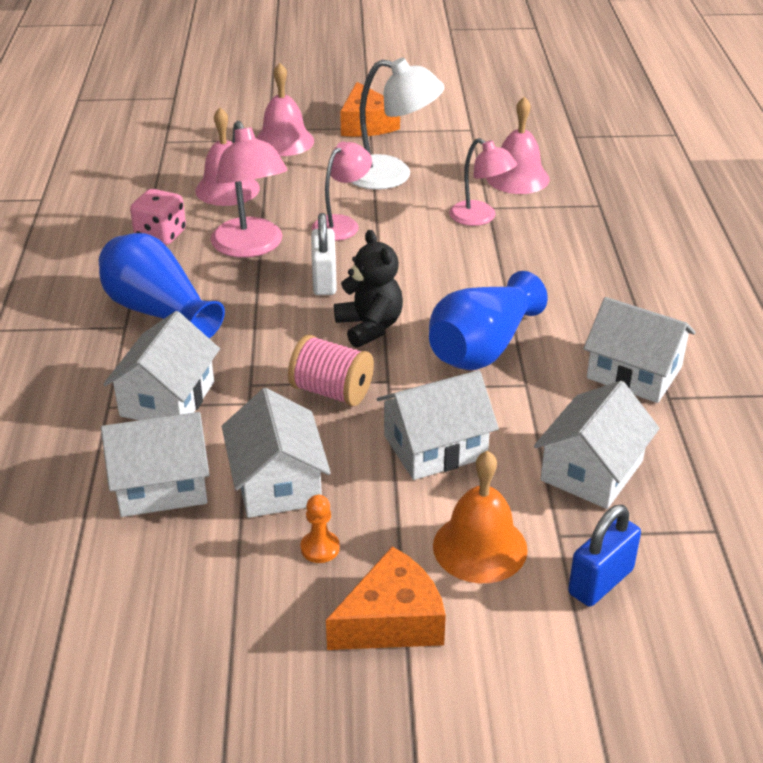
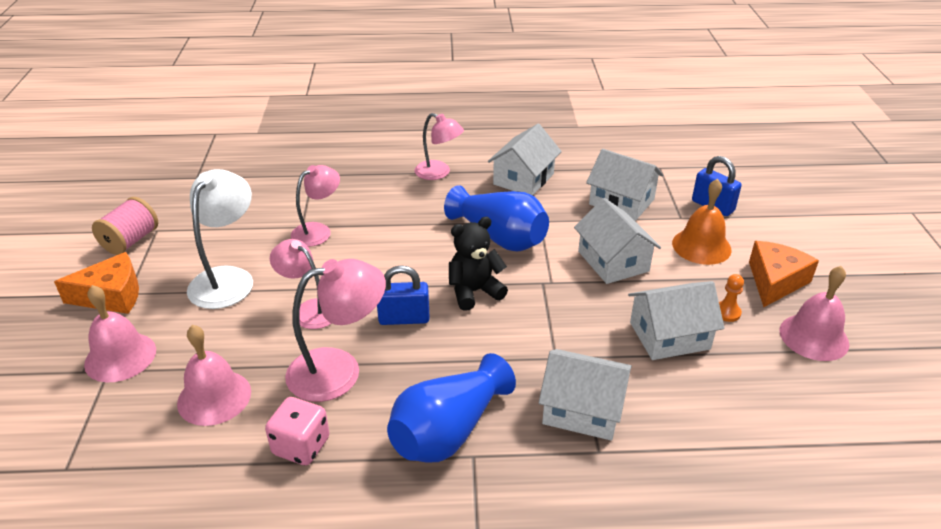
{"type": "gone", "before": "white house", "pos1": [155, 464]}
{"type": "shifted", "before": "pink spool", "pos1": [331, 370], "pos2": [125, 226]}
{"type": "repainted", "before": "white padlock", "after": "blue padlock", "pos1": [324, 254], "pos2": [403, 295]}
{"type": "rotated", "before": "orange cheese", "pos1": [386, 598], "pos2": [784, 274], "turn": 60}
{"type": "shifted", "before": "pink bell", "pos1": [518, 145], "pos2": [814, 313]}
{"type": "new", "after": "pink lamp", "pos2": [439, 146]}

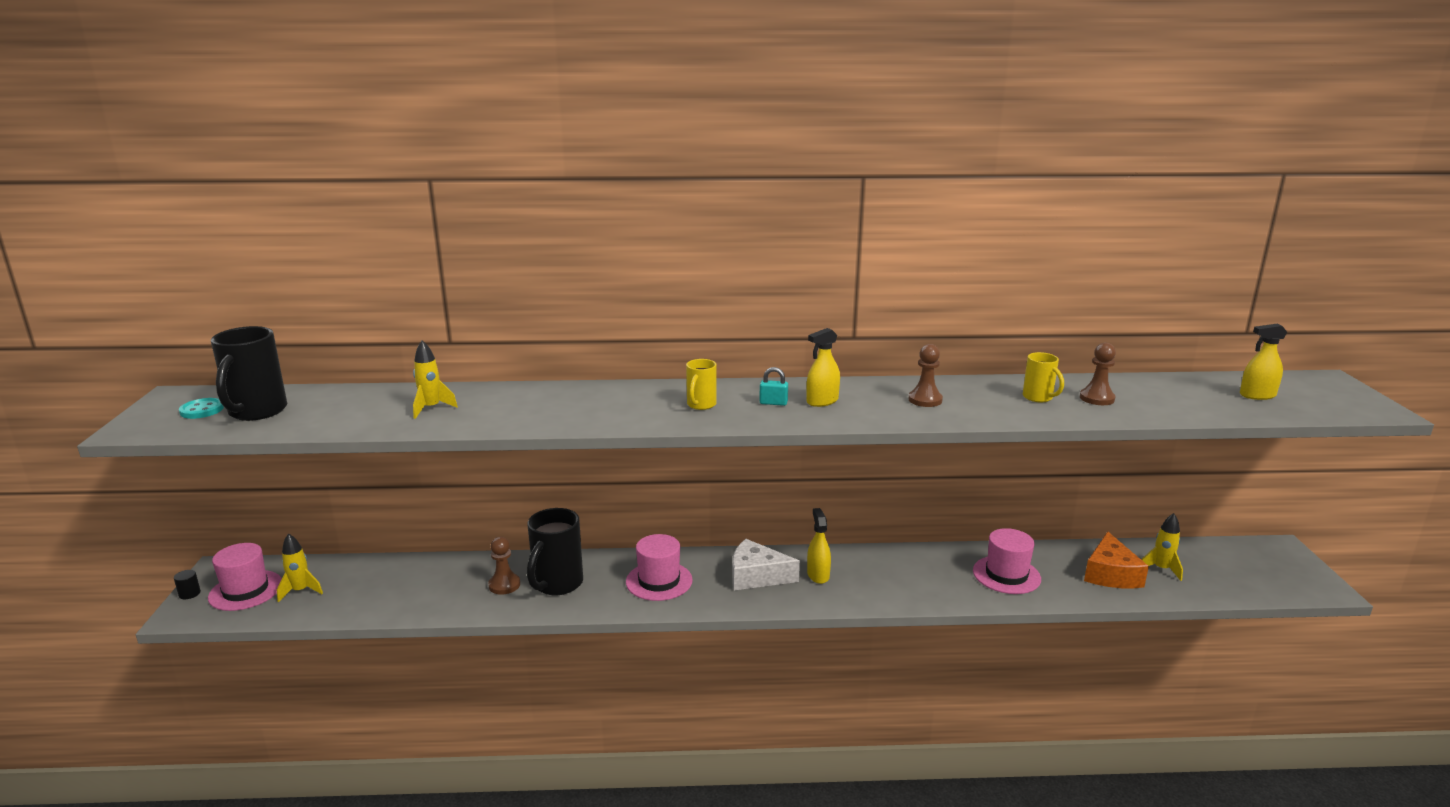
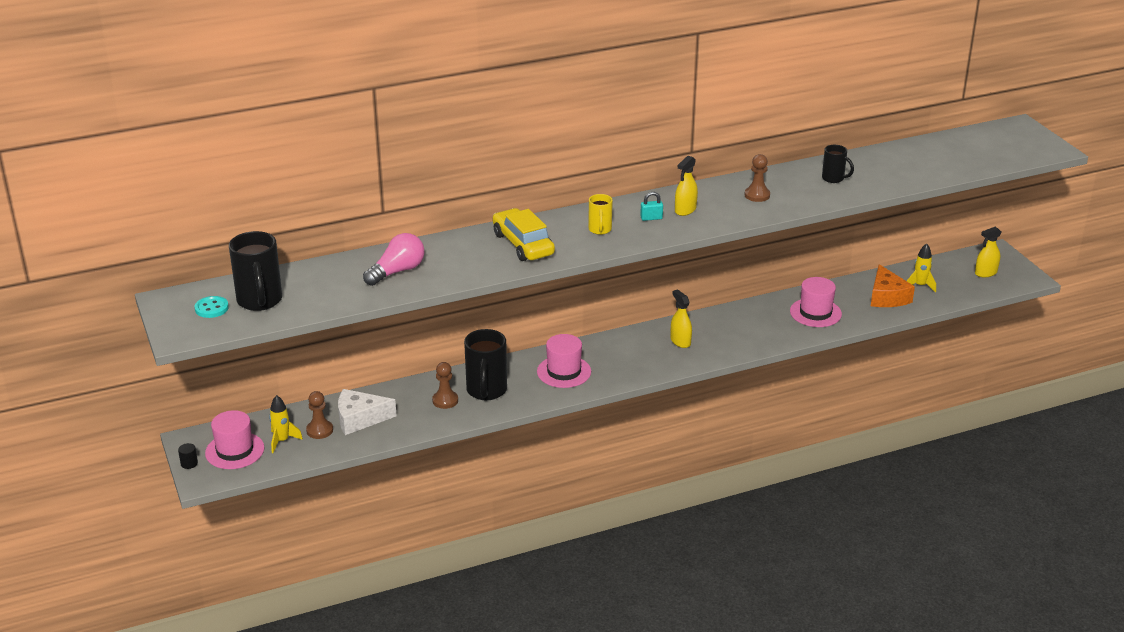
{"type": "swapped", "before": "yellow rocket", "after": "pink light bulb", "pos1": [435, 379], "pos2": [393, 259]}
{"type": "shifted", "before": "white cheese", "pos1": [766, 564], "pos2": [367, 412]}
{"type": "repainted", "before": "yellow mug", "after": "black mug", "pos1": [1043, 377], "pos2": [838, 164]}
{"type": "shifted", "before": "brown pawn", "pos1": [1098, 373], "pos2": [319, 415]}
{"type": "shifted", "before": "yellow spray bottle", "pos1": [1263, 361], "pos2": [988, 252]}
{"type": "new", "after": "yellow car", "pos2": [524, 234]}

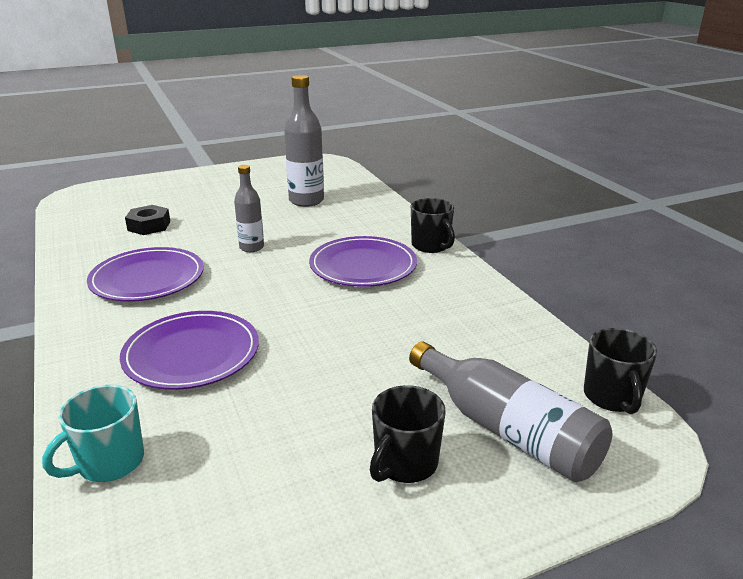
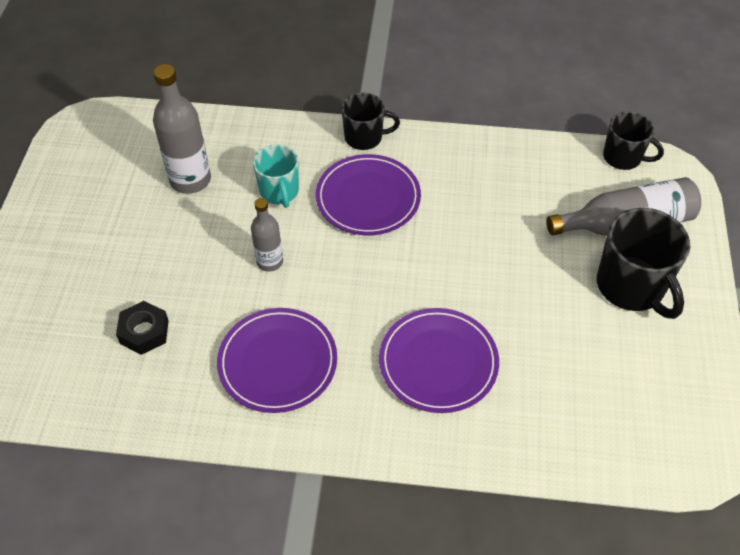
{"type": "shifted", "before": "turquoise mug", "pos1": [93, 433], "pos2": [276, 176]}
{"type": "scaled", "before": "black mug", "pos1": [408, 434], "pos2": [643, 263], "scale": 1.61}

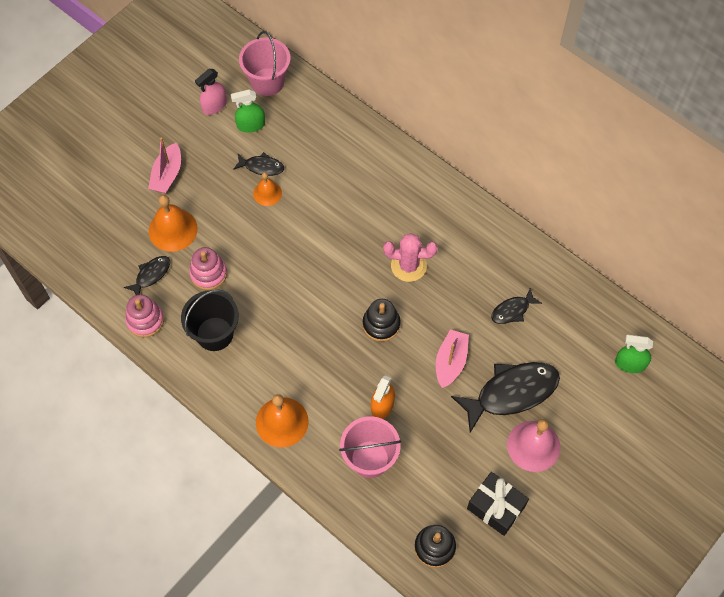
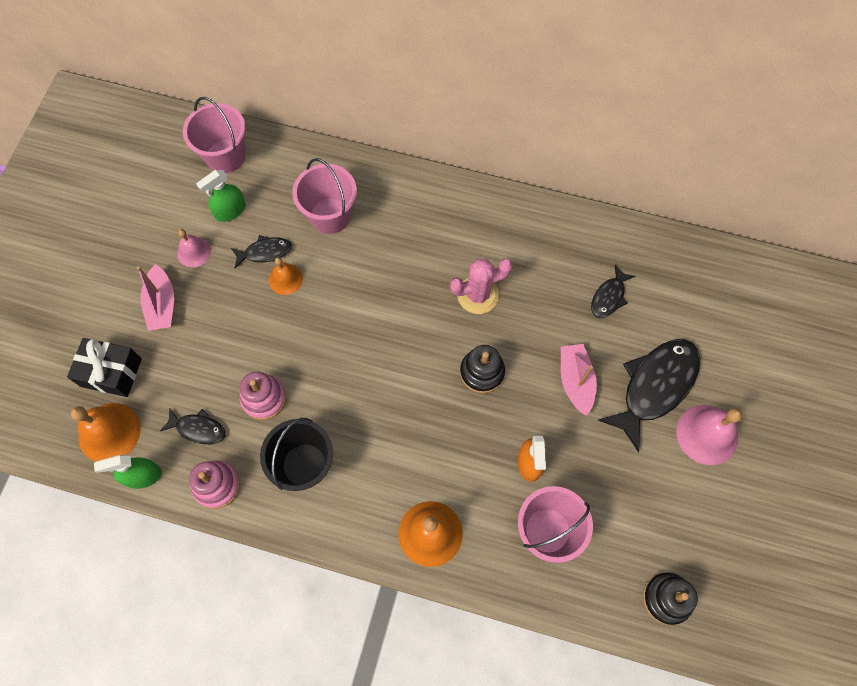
{"type": "rotated", "before": "black fish", "pos1": [147, 275], "pos2": [193, 426], "turn": 90}
{"type": "shifted", "before": "orange bell", "pos1": [173, 223], "pos2": [106, 432]}
{"type": "gone", "before": "pink spray bottle", "pos1": [211, 92]}
{"type": "shifted", "before": "black gift", "pos1": [498, 504], "pos2": [104, 367]}
{"type": "shifted", "before": "green spray bottle", "pos1": [634, 354], "pos2": [128, 472]}
{"type": "new", "after": "pink bell", "pos2": [194, 248]}
{"type": "new", "after": "pink bucket", "pos2": [324, 196]}

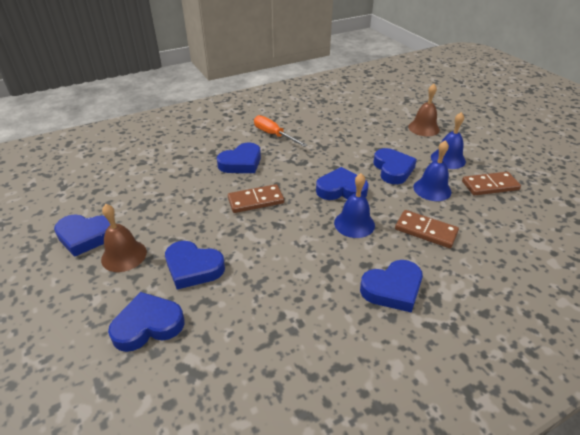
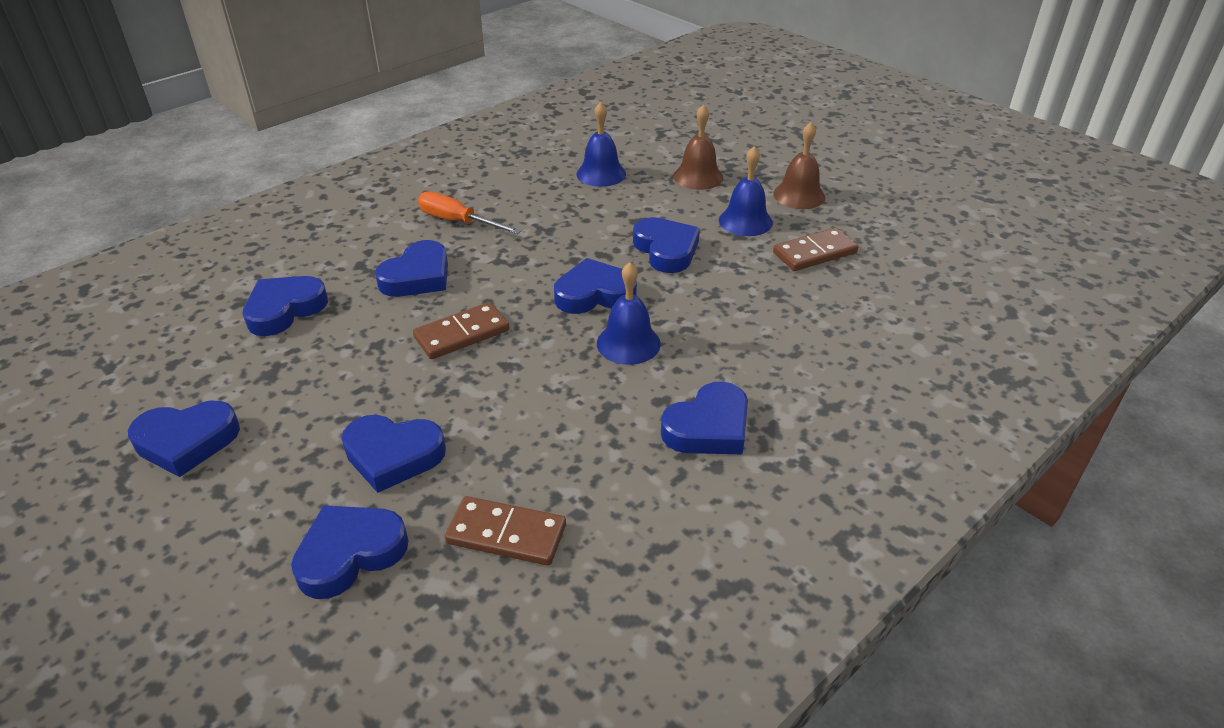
{"type": "shifted", "before": "brown bell", "pos1": [124, 238], "pos2": [799, 165]}
{"type": "shifted", "before": "brown domino", "pos1": [427, 229], "pos2": [505, 531]}
{"type": "shifted", "before": "blue bell", "pos1": [432, 170], "pos2": [601, 144]}
{"type": "new", "after": "blue heart", "pos2": [285, 306]}

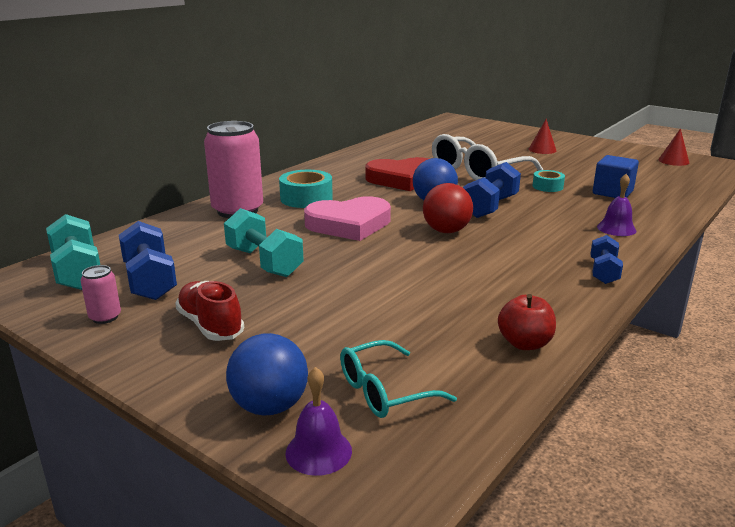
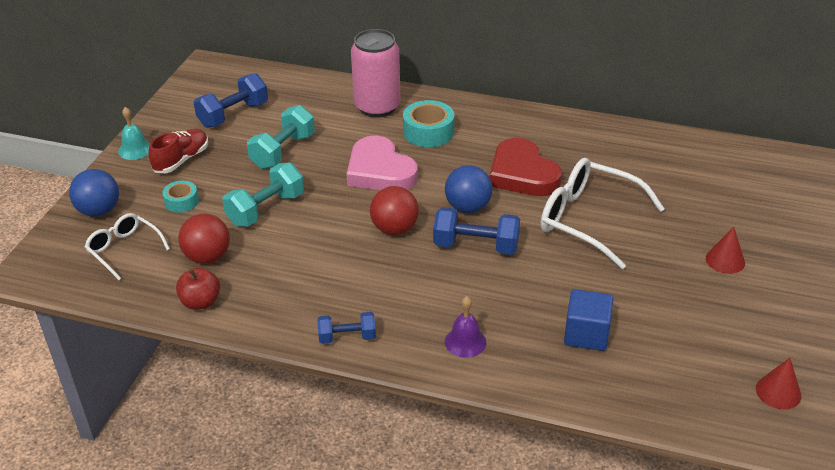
{"type": "shifted", "before": "turquoise dumbbell", "pos1": [73, 252], "pos2": [263, 195]}
{"type": "gone", "before": "pink can", "pos1": [101, 294]}
{"type": "gone", "before": "purple bell", "pos1": [318, 421]}
{"type": "repainted", "before": "turquoise glasses", "after": "white glasses", "pos1": [398, 379], "pos2": [127, 246]}
{"type": "shifted", "before": "turquoise tape", "pos1": [548, 181], "pos2": [180, 197]}
{"type": "new", "after": "turquoise bell", "pos2": [134, 133]}
{"type": "new", "after": "red ball", "pos2": [204, 239]}

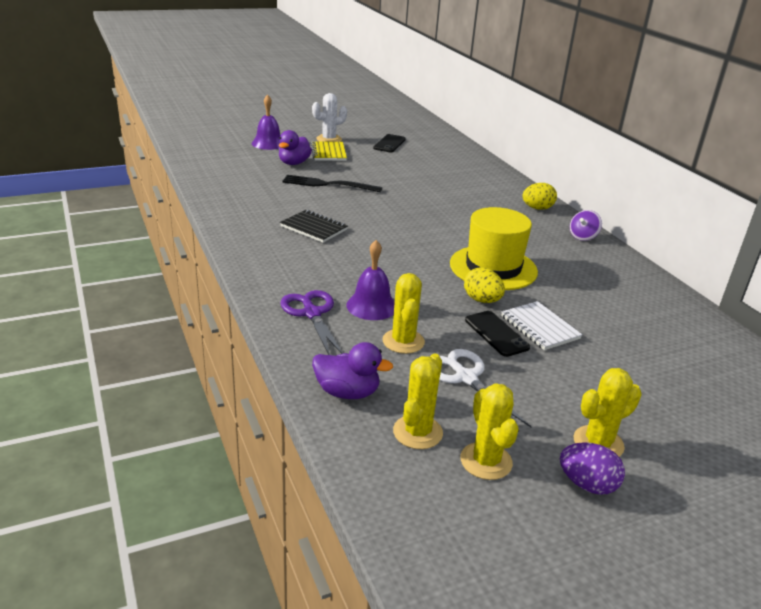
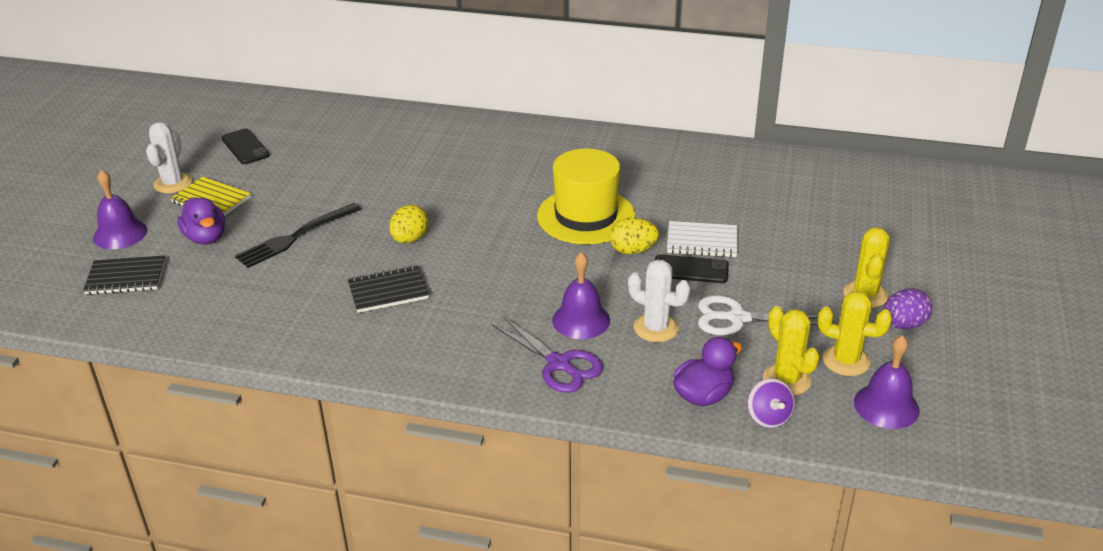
{"type": "rotated", "before": "purple scissors", "pos1": [311, 322], "pos2": [547, 354], "turn": -150}
{"type": "repainted", "before": "yellow cactus", "after": "white cactus", "pos1": [404, 313], "pos2": [659, 301]}
{"type": "shifted", "before": "yellow egg", "pos1": [539, 196], "pos2": [408, 224]}
{"type": "shifted", "before": "purple spinning top", "pos1": [586, 225], "pos2": [771, 403]}
{"type": "new", "after": "black notebook", "pos2": [124, 275]}
{"type": "new", "after": "purple bell", "pos2": [887, 382]}

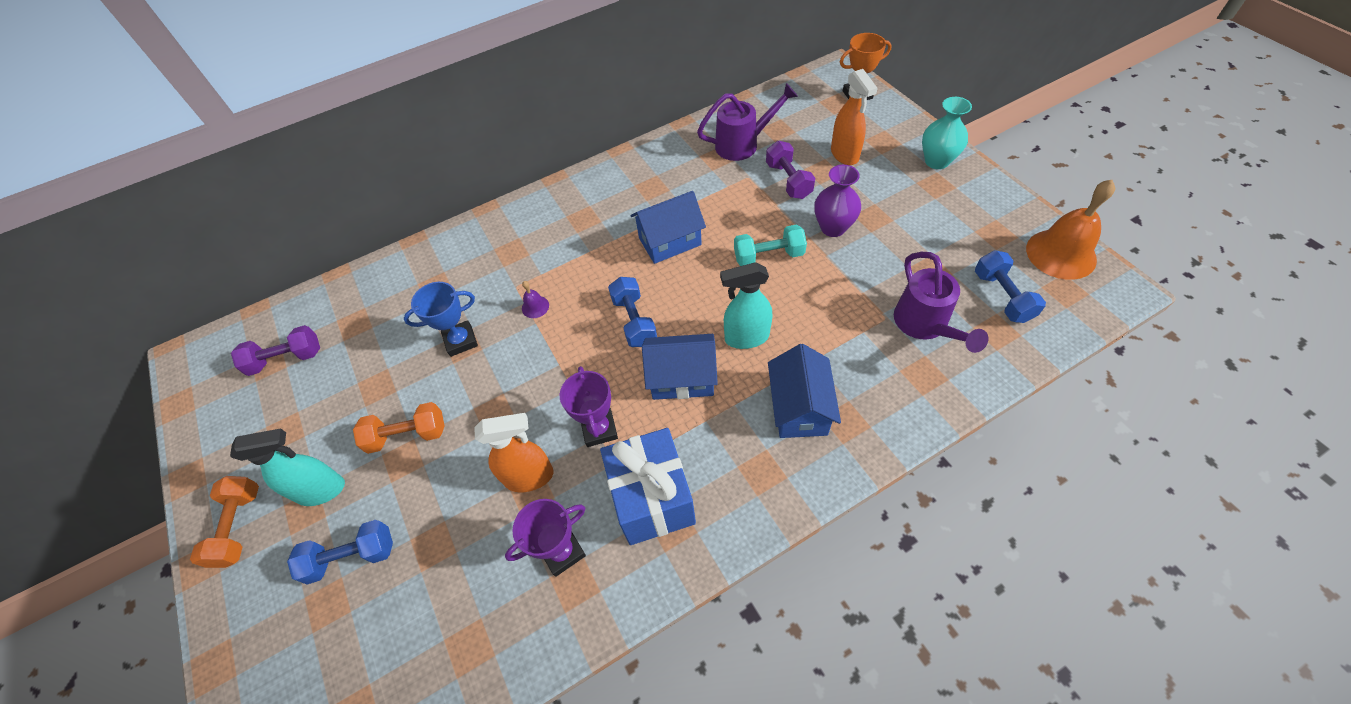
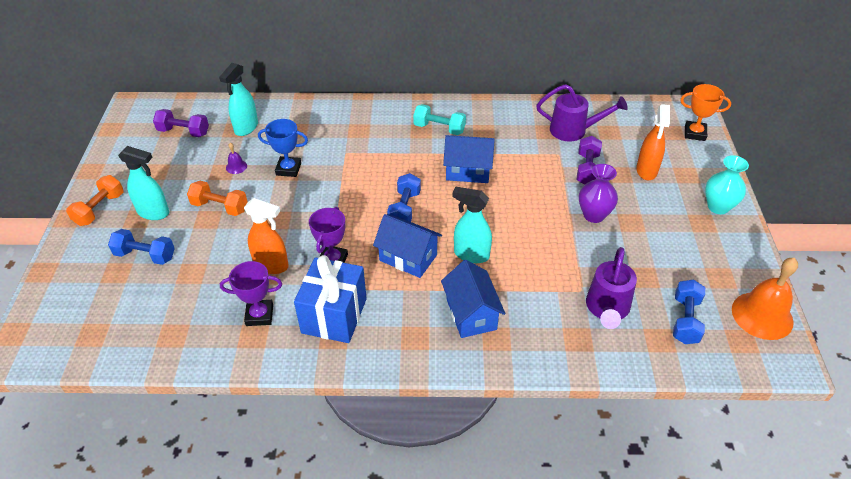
{"type": "shifted", "before": "purple bell", "pos1": [535, 299], "pos2": [236, 158]}
{"type": "shifted", "before": "turquoise dumbbell", "pos1": [770, 245], "pos2": [439, 119]}
{"type": "rotated", "before": "blue house", "pos1": [804, 391], "pos2": [473, 299], "turn": -45}
{"type": "new", "after": "turquoise spray bottle", "pos2": [238, 99]}

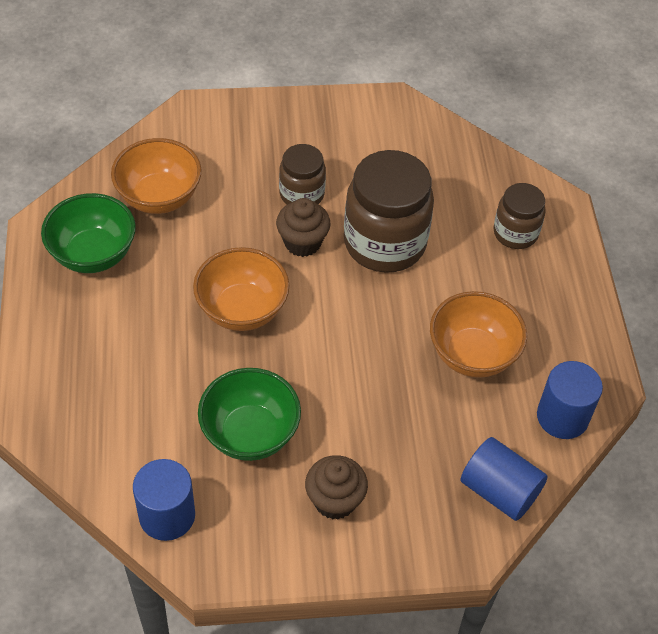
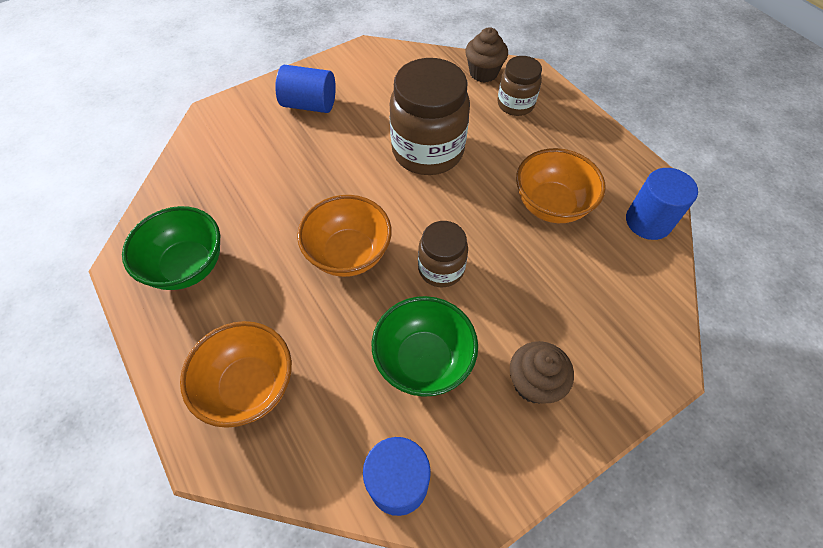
{"type": "shifted", "before": "orange bowl", "pos1": [156, 176], "pos2": [236, 374]}
{"type": "shifted", "before": "brown cupcake", "pos1": [303, 227], "pos2": [486, 55]}
{"type": "shifted", "before": "brown jar", "pos1": [302, 174], "pos2": [443, 254]}
{"type": "shifted", "before": "blue cylinder", "pos1": [504, 479], "pos2": [305, 89]}

